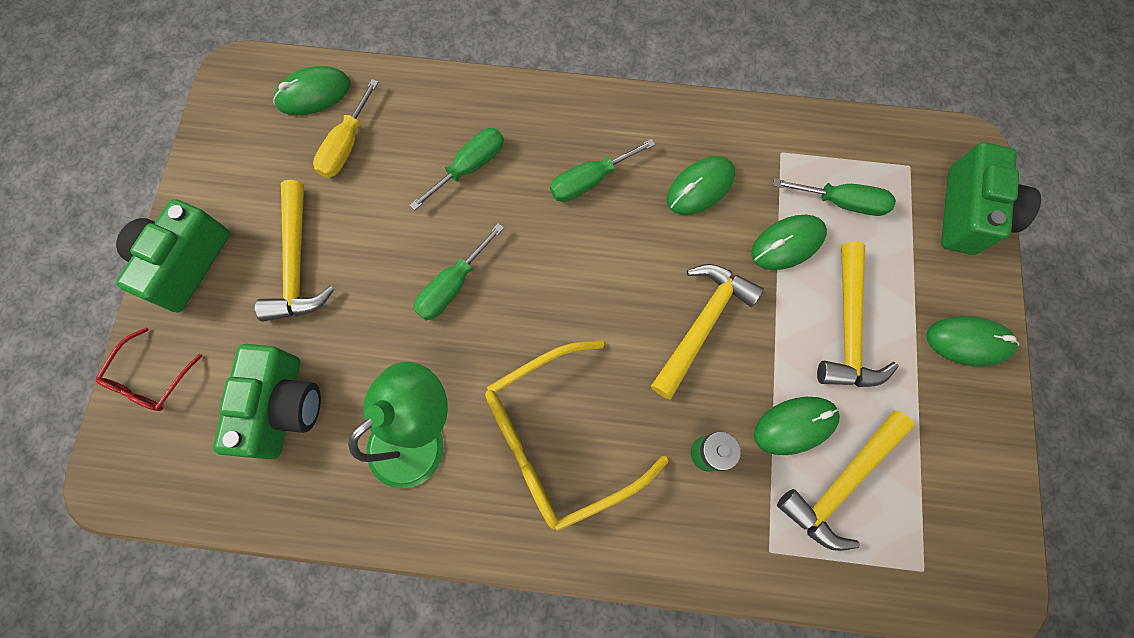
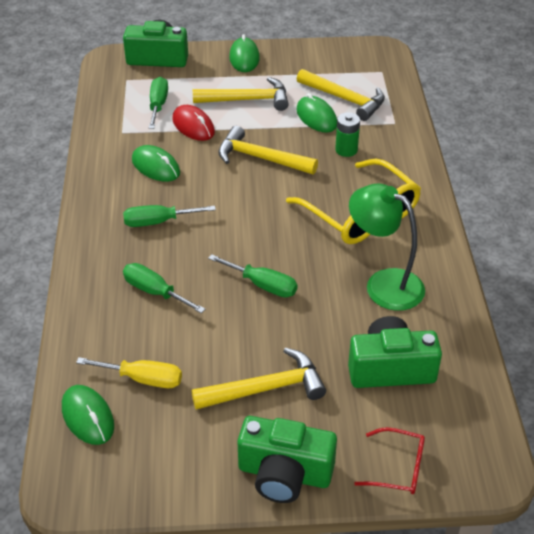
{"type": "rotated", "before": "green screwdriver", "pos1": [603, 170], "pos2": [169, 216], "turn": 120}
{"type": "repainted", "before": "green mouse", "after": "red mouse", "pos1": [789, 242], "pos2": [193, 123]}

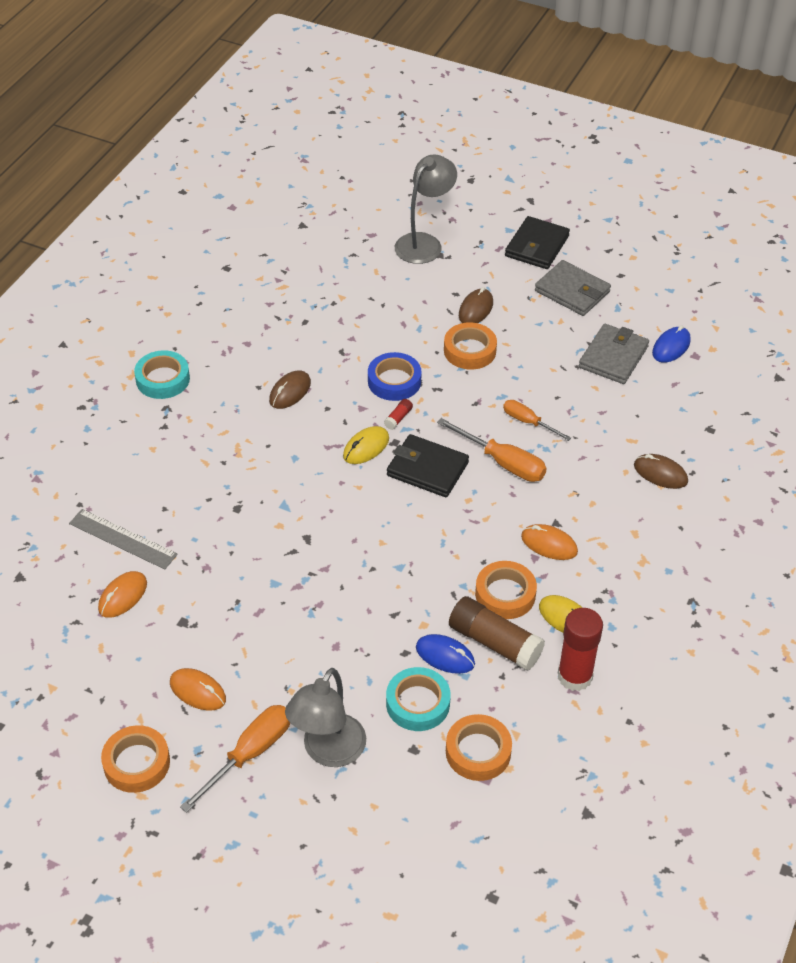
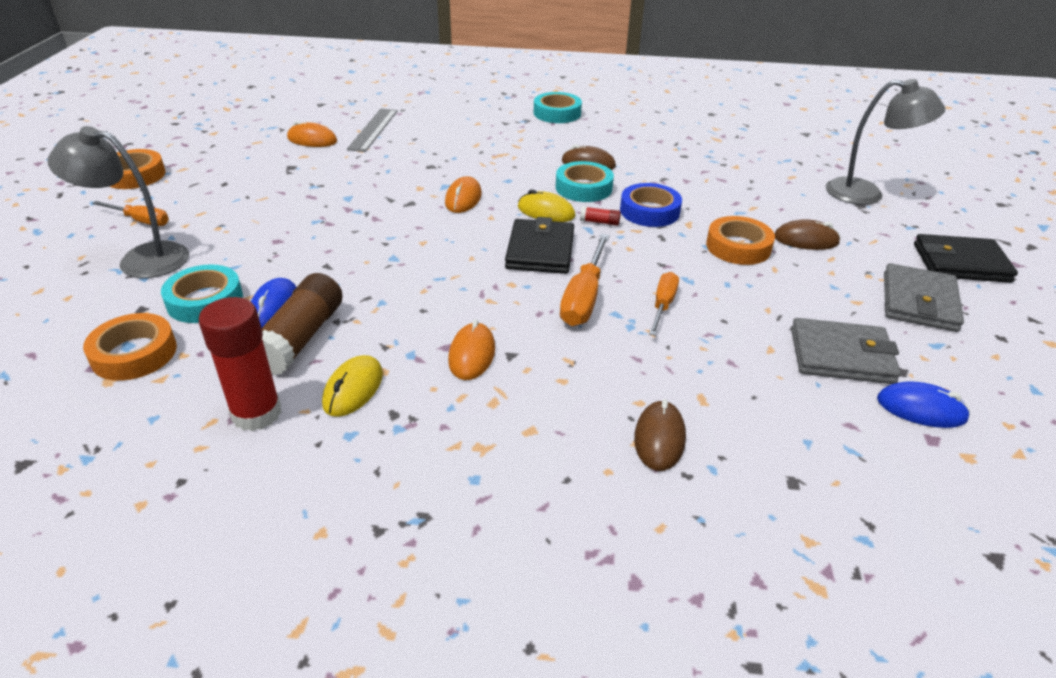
{"type": "shifted", "before": "orange mouse", "pos1": [198, 689], "pos2": [463, 194]}
{"type": "scaled", "before": "orange screwdriver", "pos1": [235, 759], "pos2": [130, 213], "scale": 0.64}
{"type": "gone", "before": "orange tape", "pos1": [506, 590]}
{"type": "new", "after": "turquoise tape", "pos2": [585, 181]}

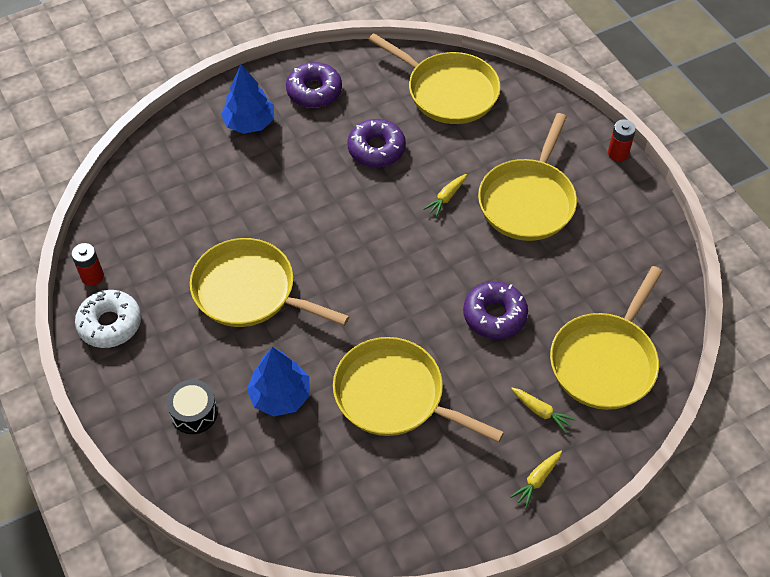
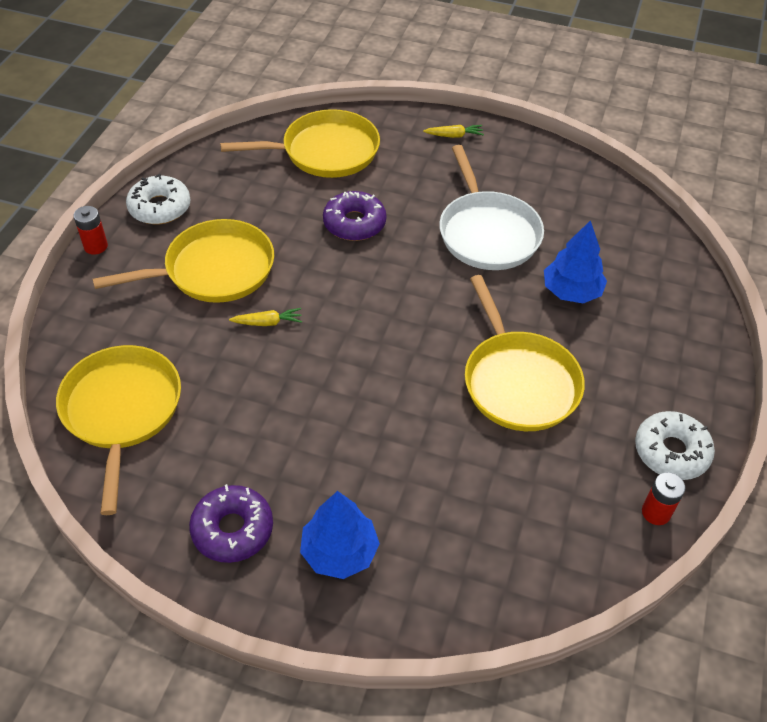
{"type": "gone", "before": "black drum", "pos1": [192, 407]}
{"type": "repainted", "before": "yellow pan", "after": "white pan", "pos1": [418, 390], "pos2": [491, 207]}
{"type": "gone", "before": "purple donut", "pos1": [376, 143]}
{"type": "gone", "before": "yellow carrot", "pos1": [543, 410]}
{"type": "new", "after": "white donut", "pos2": [158, 199]}

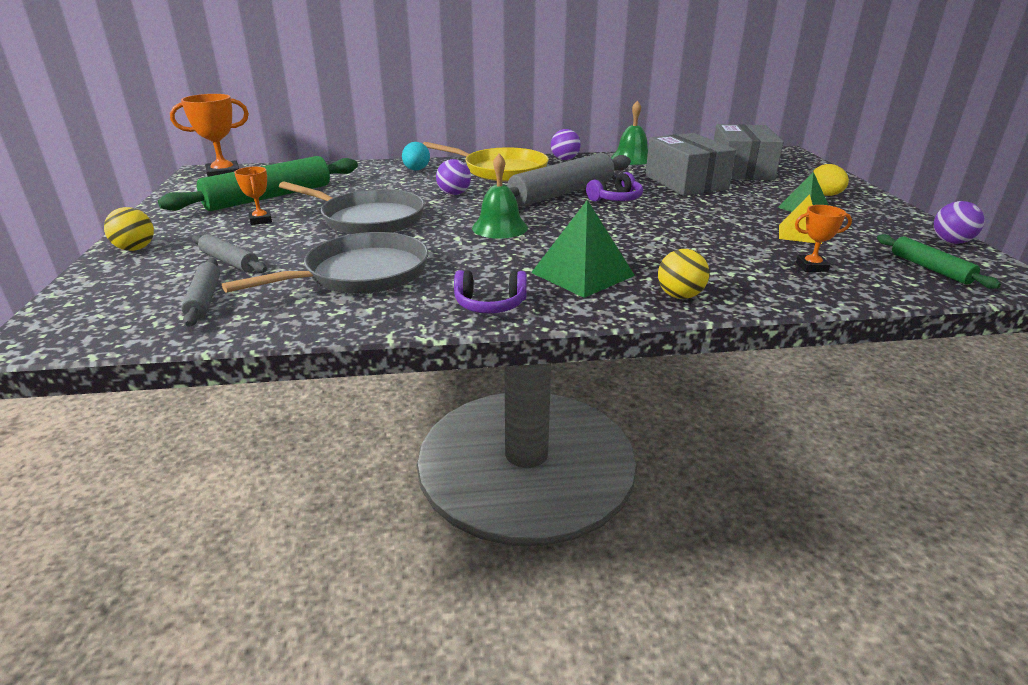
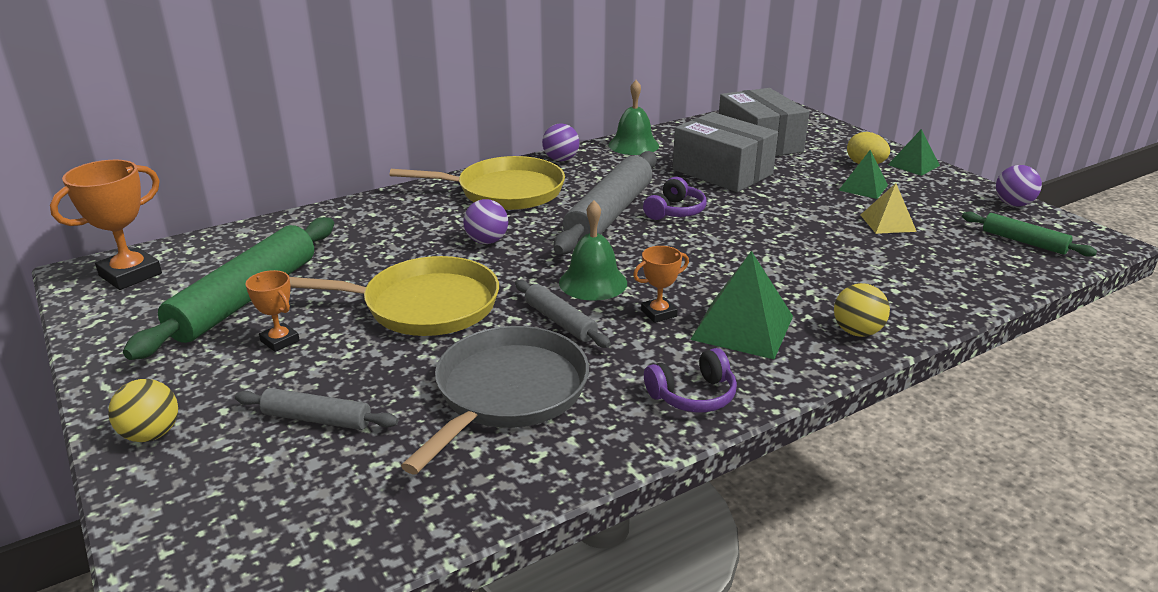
{"type": "shifted", "before": "grey rolling pin", "pos1": [200, 292], "pos2": [563, 314]}
{"type": "repainted", "before": "grey pan", "after": "yellow pan", "pos1": [352, 207], "pos2": [394, 296]}
{"type": "gone", "before": "turquoise egg", "pos1": [416, 156]}
{"type": "shifted", "before": "orange trophy", "pos1": [823, 238], "pos2": [661, 284]}
{"type": "new", "after": "green pyramid", "pos2": [914, 152]}

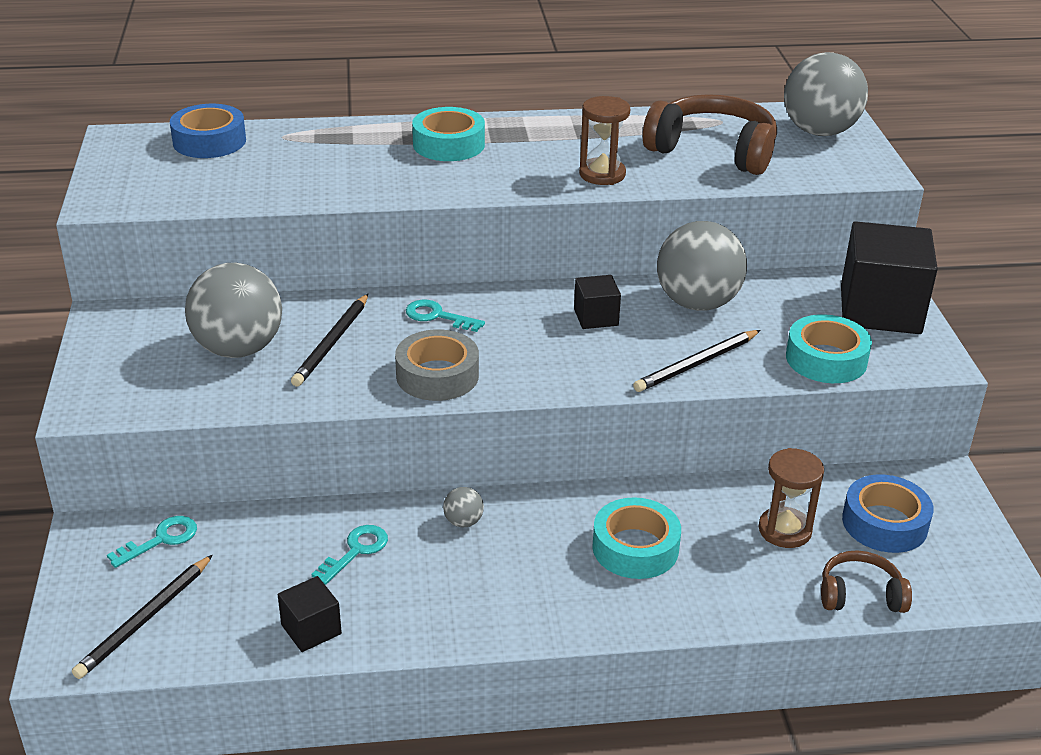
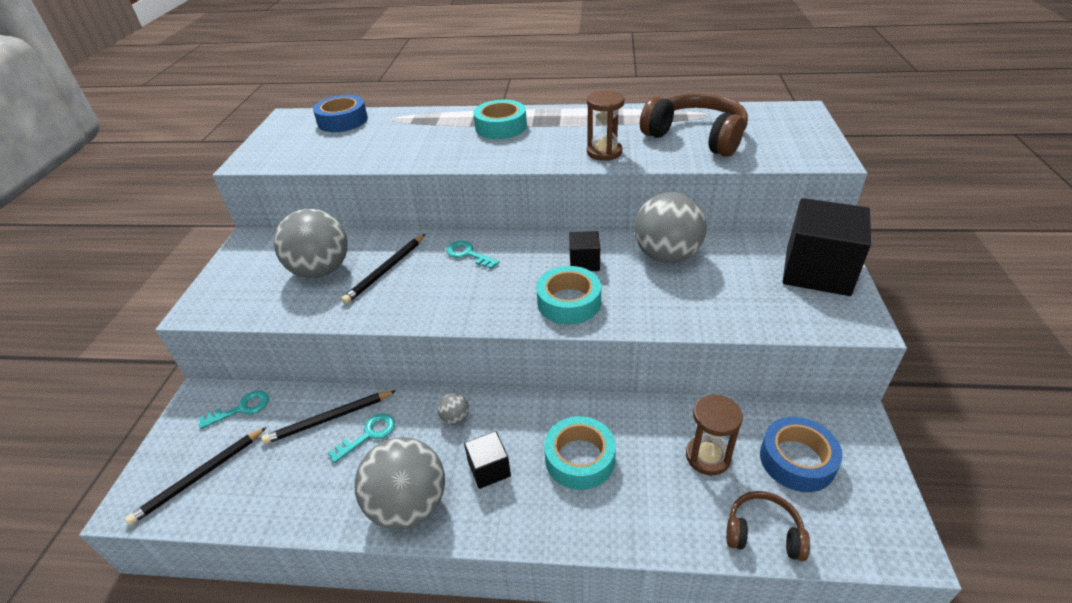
{"type": "shifted", "before": "black cube", "pos1": [310, 614], "pos2": [487, 460]}
{"type": "gone", "before": "grey tape", "pos1": [437, 365]}
{"type": "shifted", "before": "black pencil", "pos1": [697, 361], "pos2": [328, 417]}
{"type": "shifted", "before": "grey ball", "pos1": [826, 94], "pos2": [399, 483]}
{"type": "shifted", "before": "turquoise tape", "pos1": [829, 348], "pos2": [568, 295]}

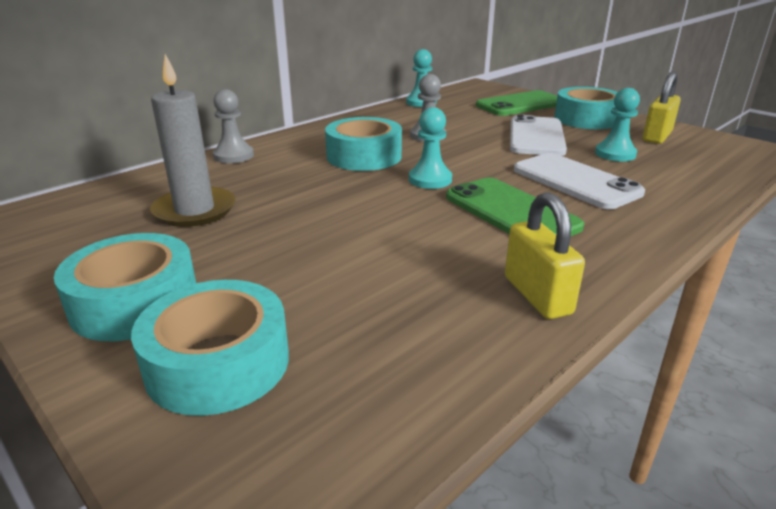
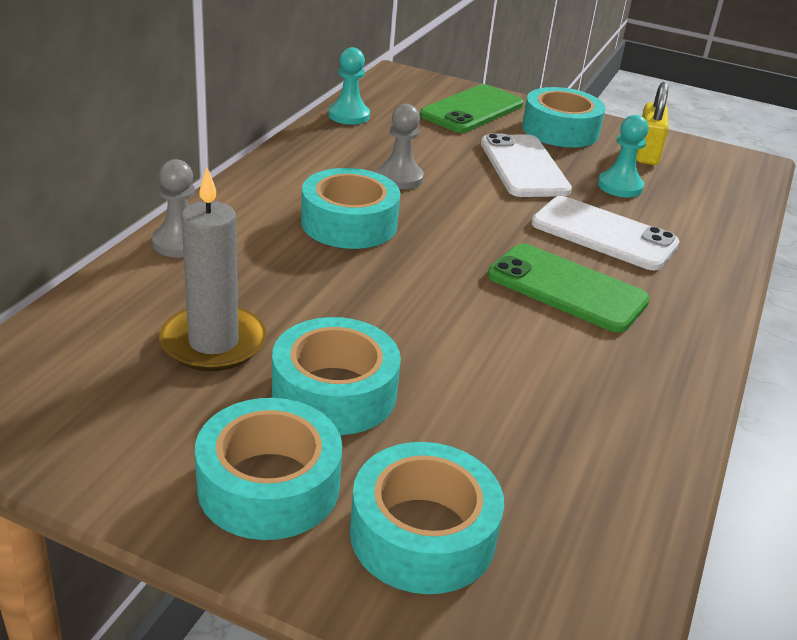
{"type": "gone", "before": "turquoise pawn", "pos1": [430, 148]}
{"type": "gone", "before": "yellow padlock", "pos1": [545, 255]}
{"type": "new", "after": "turquoise tape", "pos2": [336, 376]}

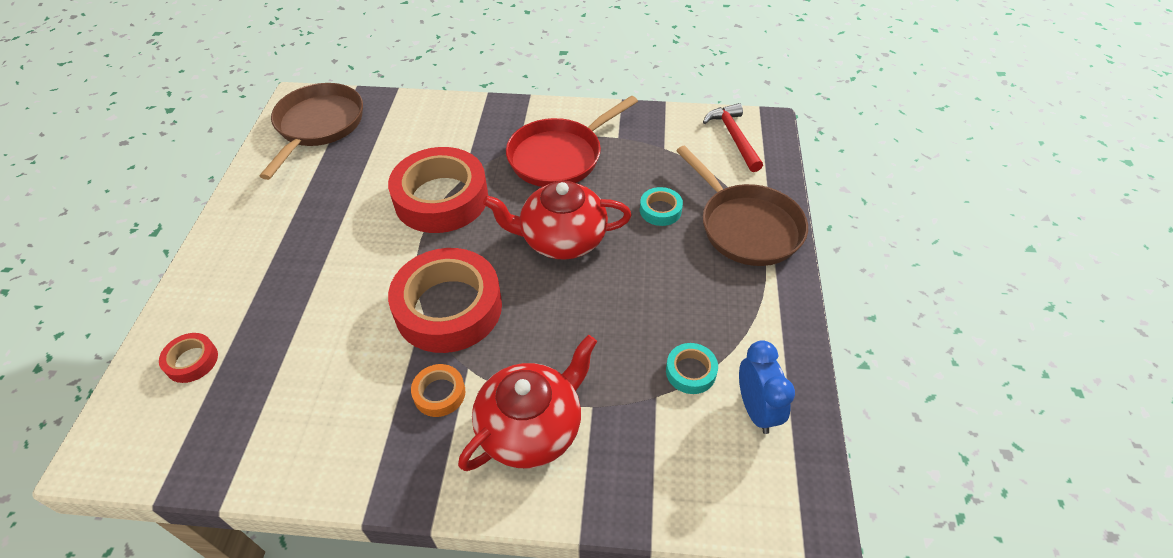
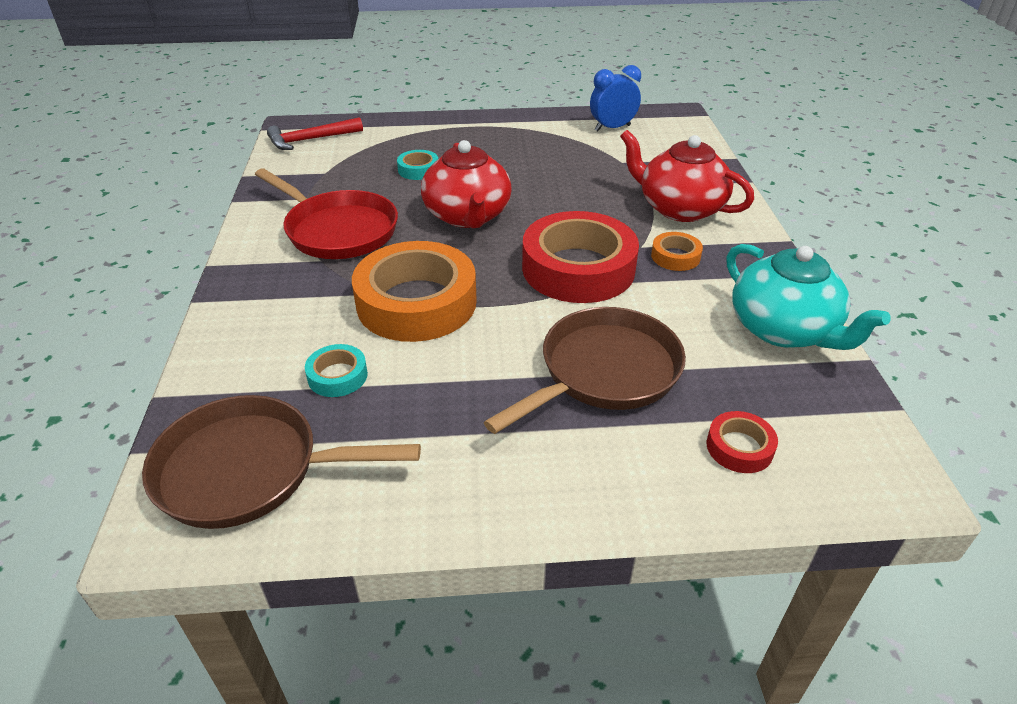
{"type": "repainted", "before": "red tape", "after": "orange tape", "pos1": [438, 190], "pos2": [414, 291]}
{"type": "shifted", "before": "turquoise tape", "pos1": [692, 368], "pos2": [336, 370]}
{"type": "shifted", "before": "brown pan", "pos1": [742, 206], "pos2": [585, 370]}
{"type": "new", "after": "turquoise teapot", "pos2": [809, 297]}

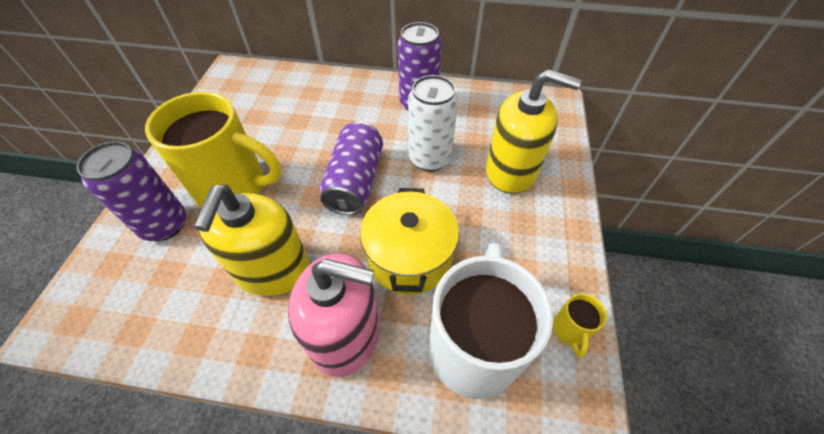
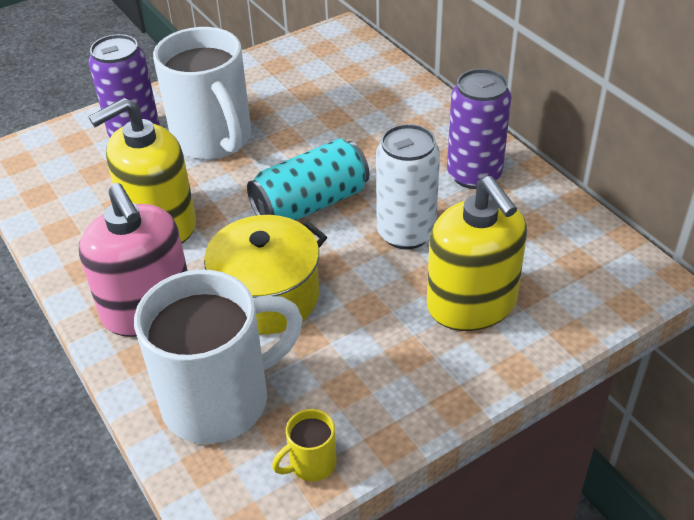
{"type": "repainted", "before": "yellow mug", "after": "white mug", "pos1": [213, 149], "pos2": [202, 93]}
{"type": "repainted", "before": "purple can", "after": "turquoise can", "pos1": [351, 168], "pos2": [308, 180]}

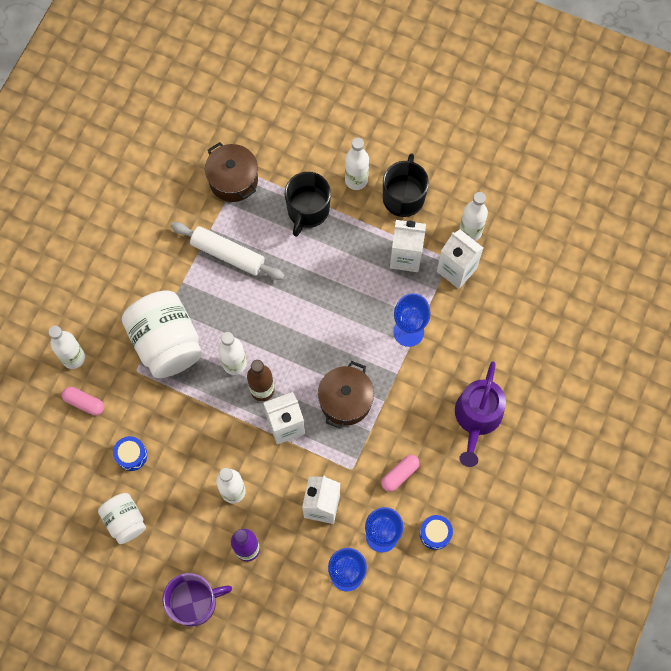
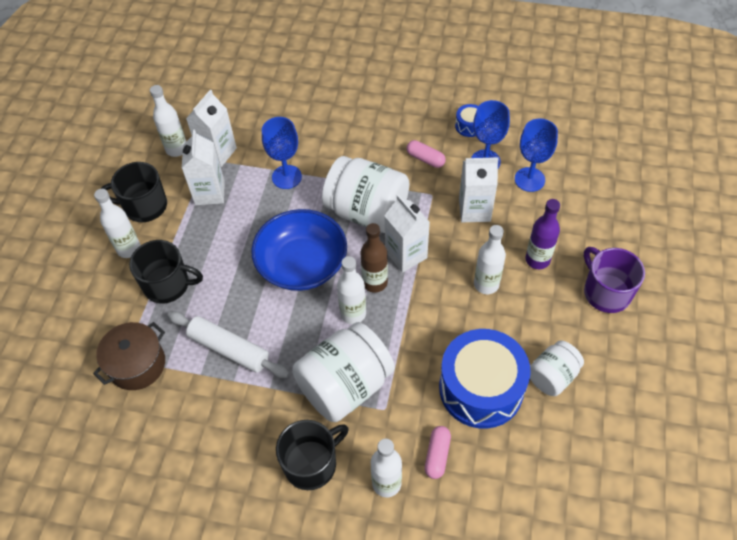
{"type": "scaled", "before": "blue drum", "pos1": [130, 453], "pos2": [485, 379], "scale": 2.39}
{"type": "rotated", "before": "white rolling pin", "pos1": [228, 251], "pos2": [229, 344], "turn": -75}
{"type": "swapped", "before": "brown pot", "after": "white jar", "pos1": [346, 395], "pos2": [365, 194]}
{"type": "gone", "before": "purple watering can", "pos1": [480, 414]}
{"type": "new", "after": "blue bowl", "pos2": [299, 250]}
{"type": "new", "after": "black mug", "pos2": [312, 455]}

